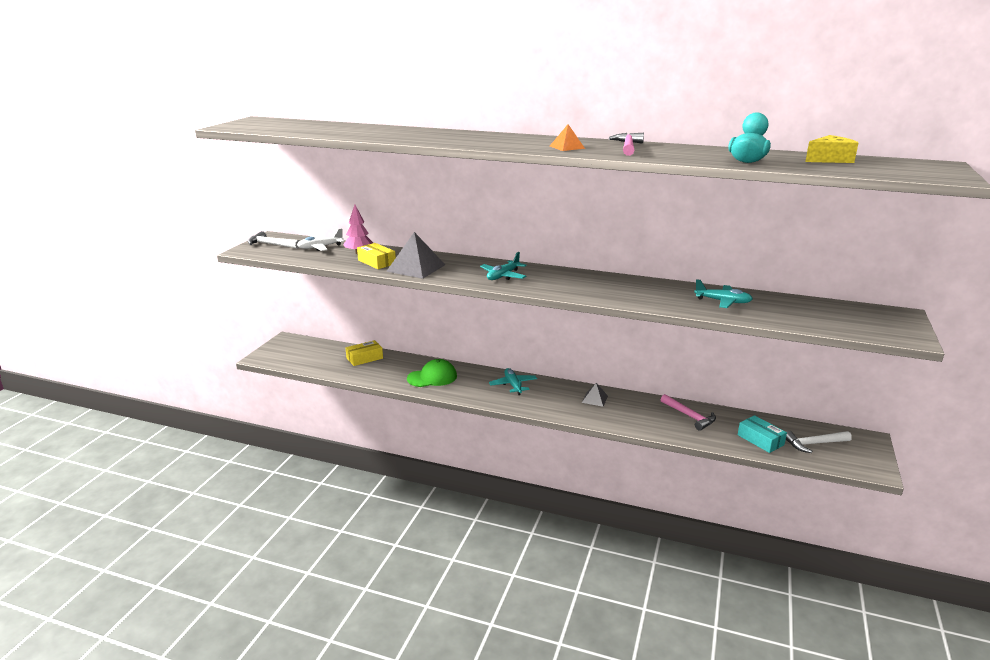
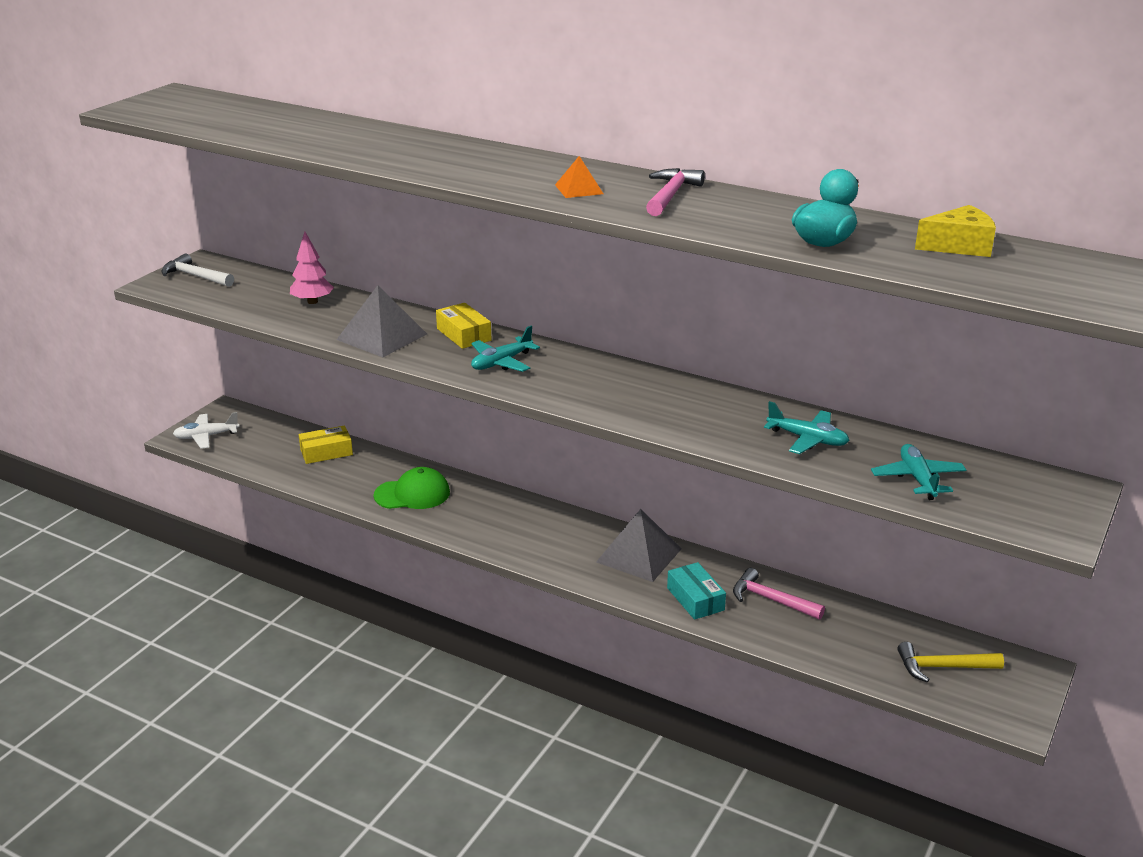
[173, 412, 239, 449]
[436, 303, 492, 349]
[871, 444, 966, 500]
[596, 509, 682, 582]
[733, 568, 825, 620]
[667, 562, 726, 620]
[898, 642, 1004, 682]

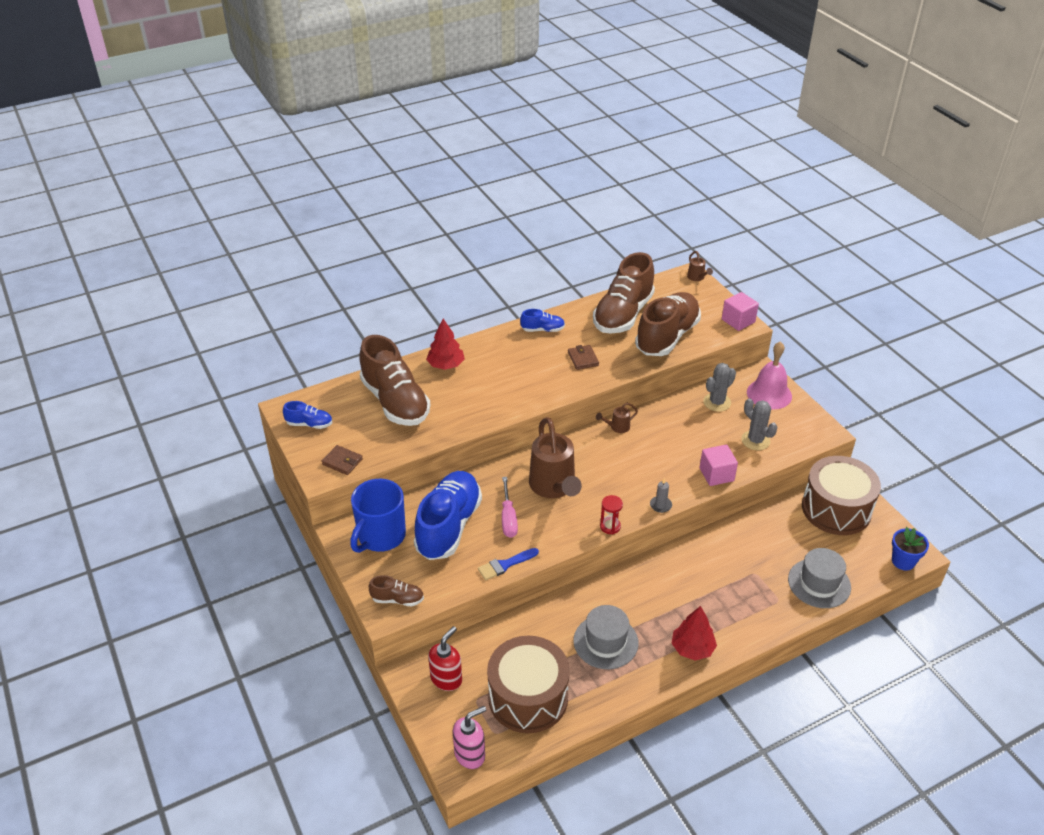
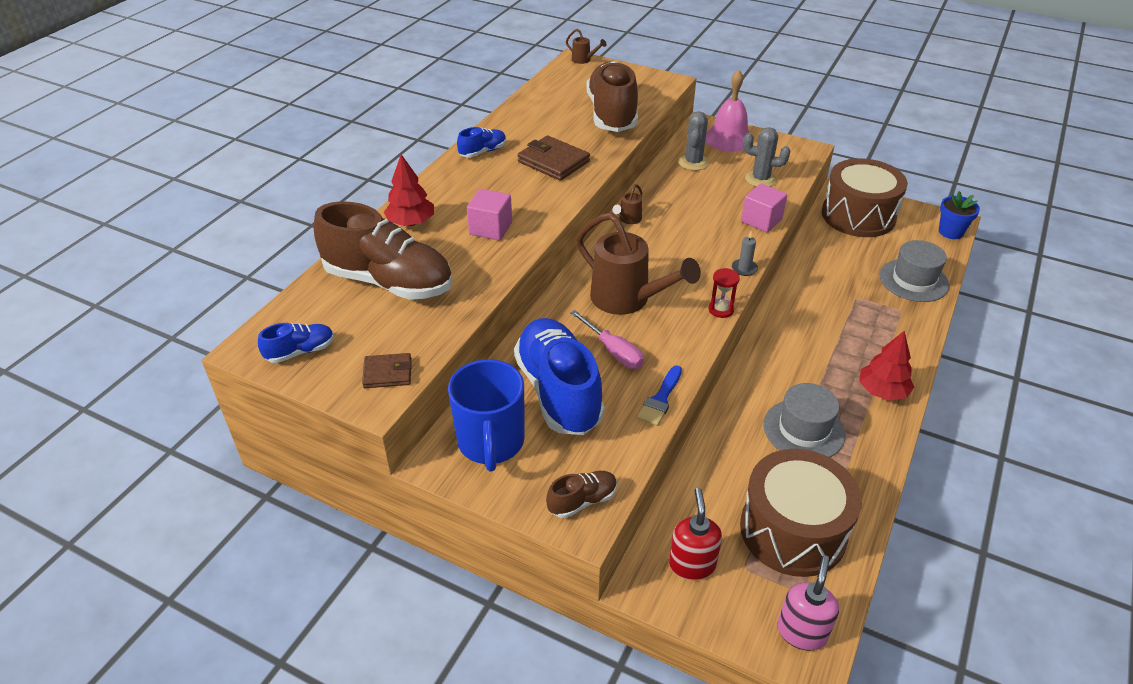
[518, 135, 590, 181]
[593, 252, 655, 334] (first image)
[467, 189, 512, 240]

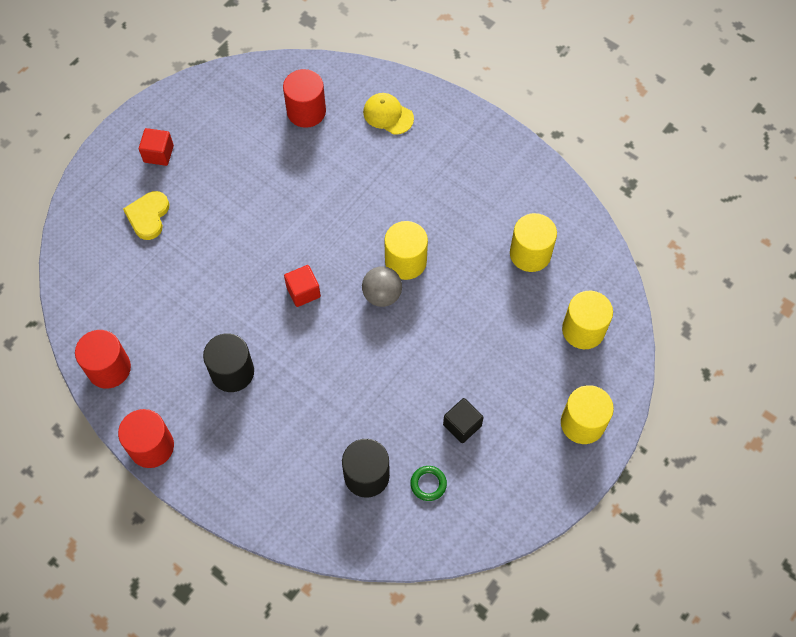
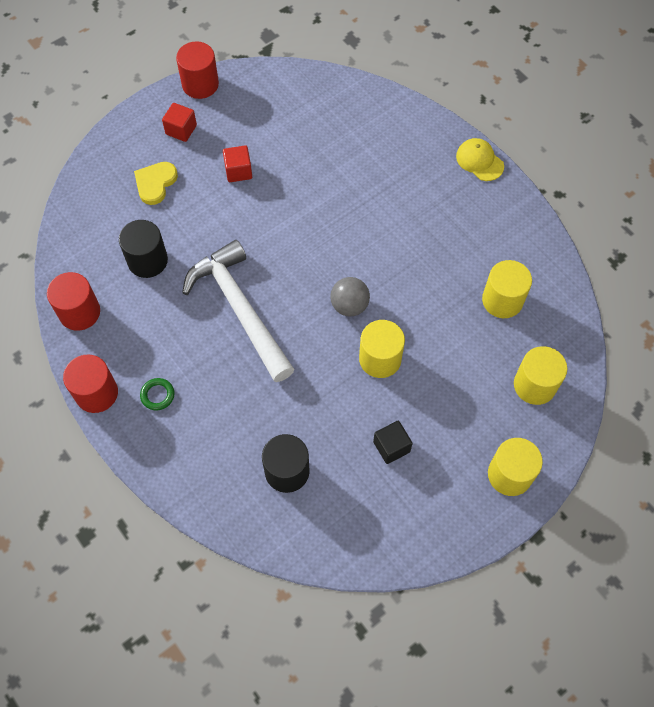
[119, 220, 168, 278]
[176, 41, 219, 99]
[223, 145, 252, 182]
[456, 138, 504, 181]
[359, 320, 405, 378]
[140, 378, 175, 410]
[182, 240, 295, 382]

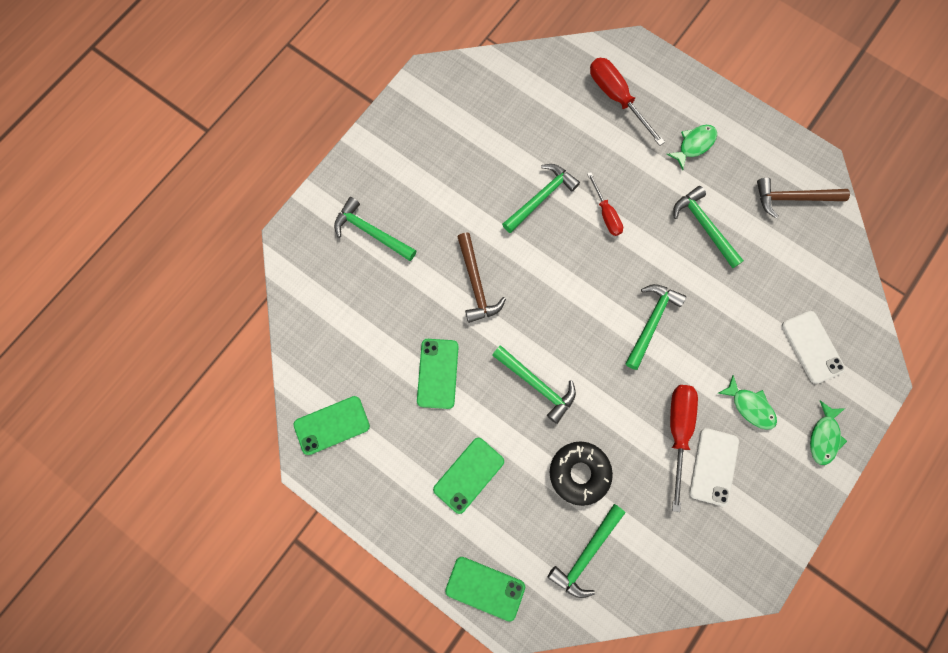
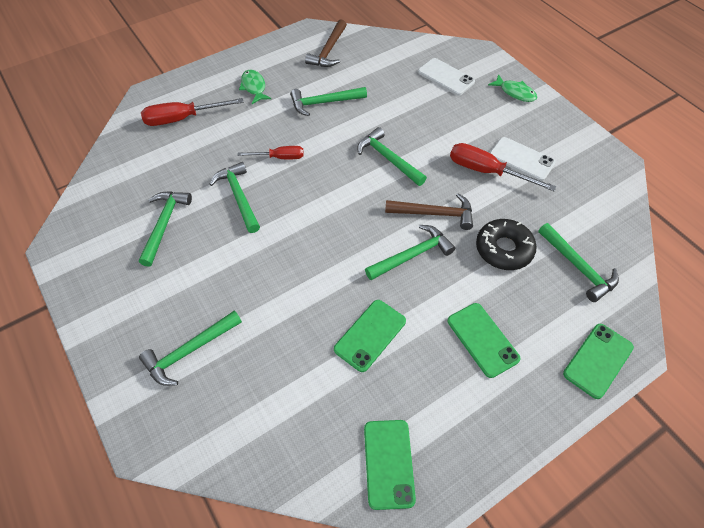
[334, 300, 406, 372]
[385, 193, 473, 230]
[718, 375, 777, 430] (first image)
[418, 58, 475, 96]
[139, 191, 192, 267]

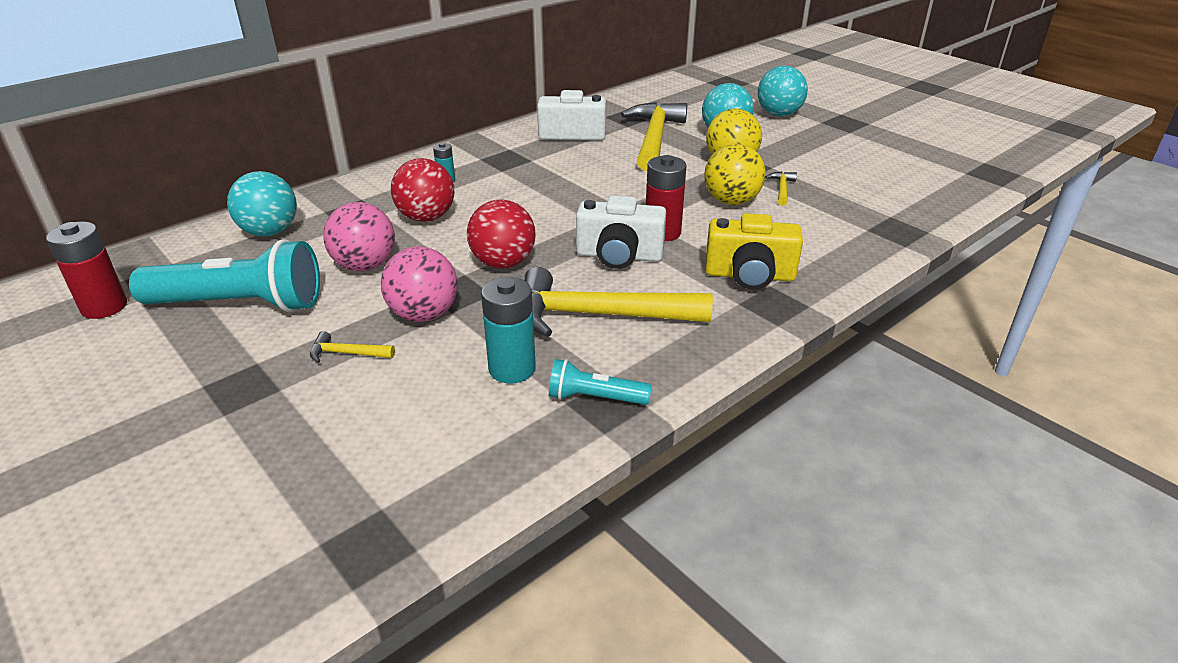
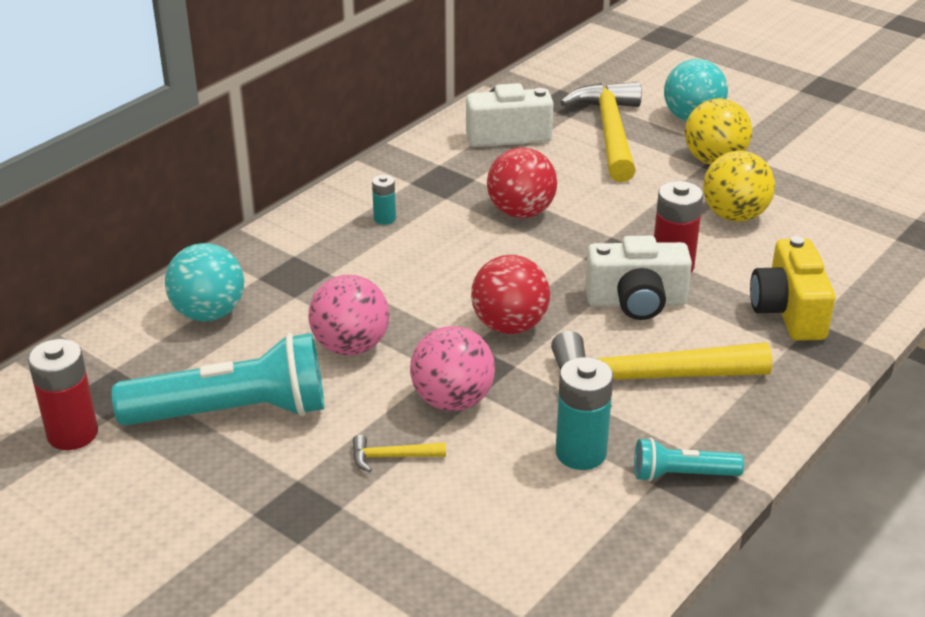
[487, 148, 557, 218]
[750, 236, 835, 341]
[758, 66, 808, 117] (first image)
[765, 172, 797, 206] (first image)

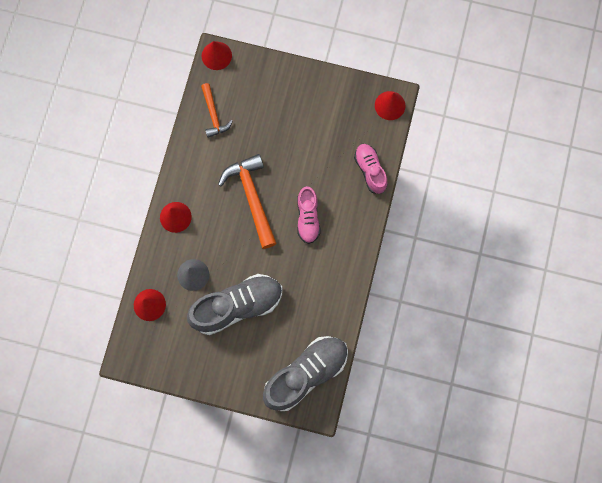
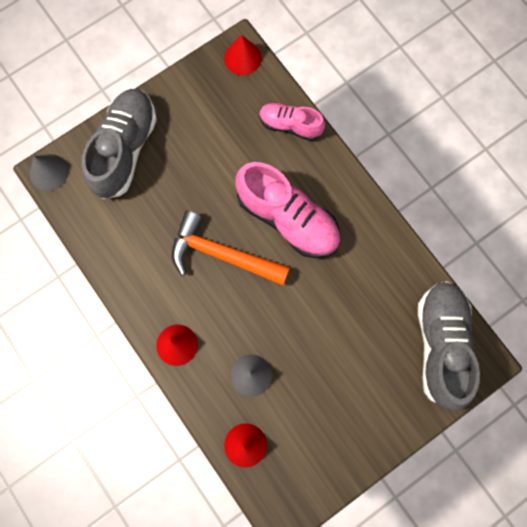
[82, 89, 157, 199]
[201, 83, 233, 138] (first image)
[30, 154, 69, 191]
[235, 162, 340, 258]

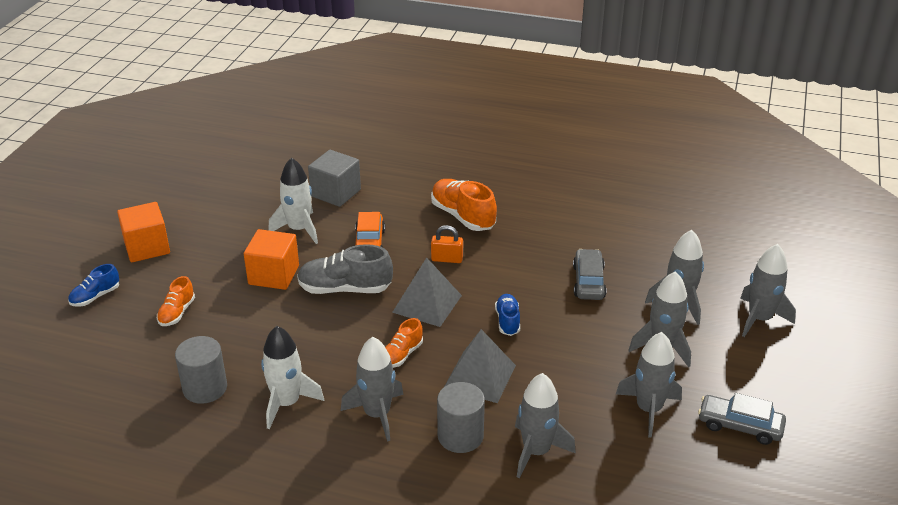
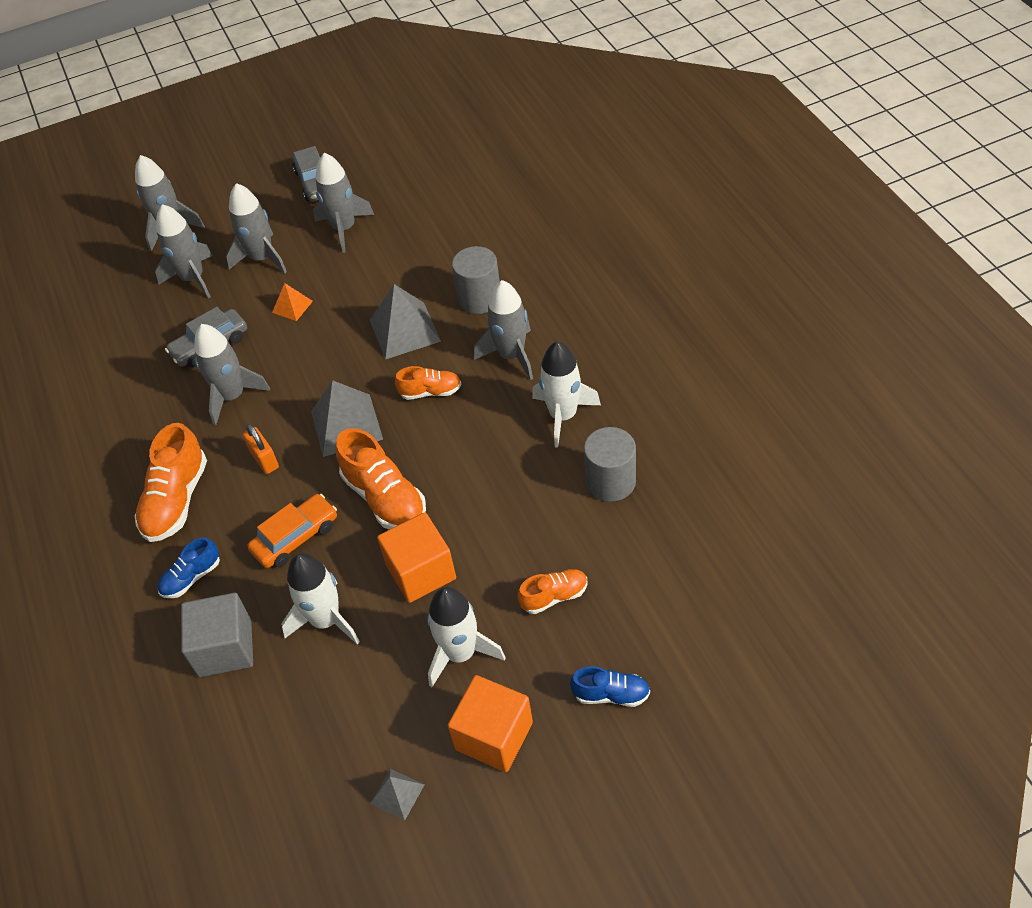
[336, 428, 426, 530]
[157, 537, 220, 599]
[194, 324, 270, 426]
[272, 283, 313, 321]
[370, 769, 424, 820]
[427, 587, 506, 687]

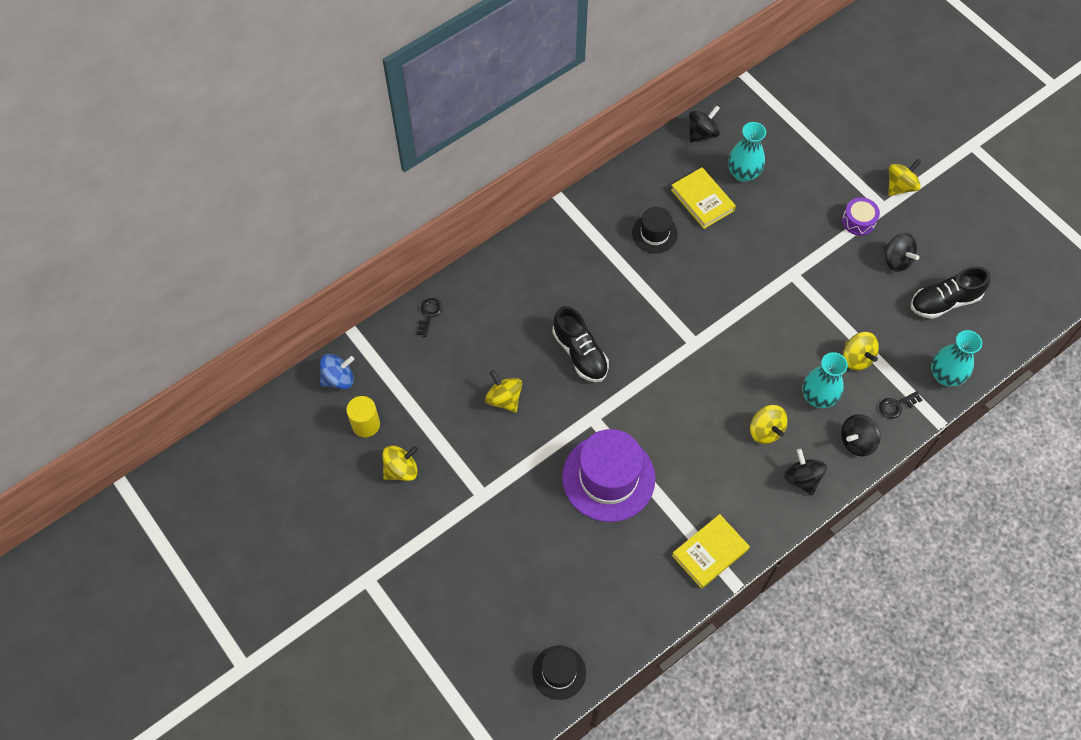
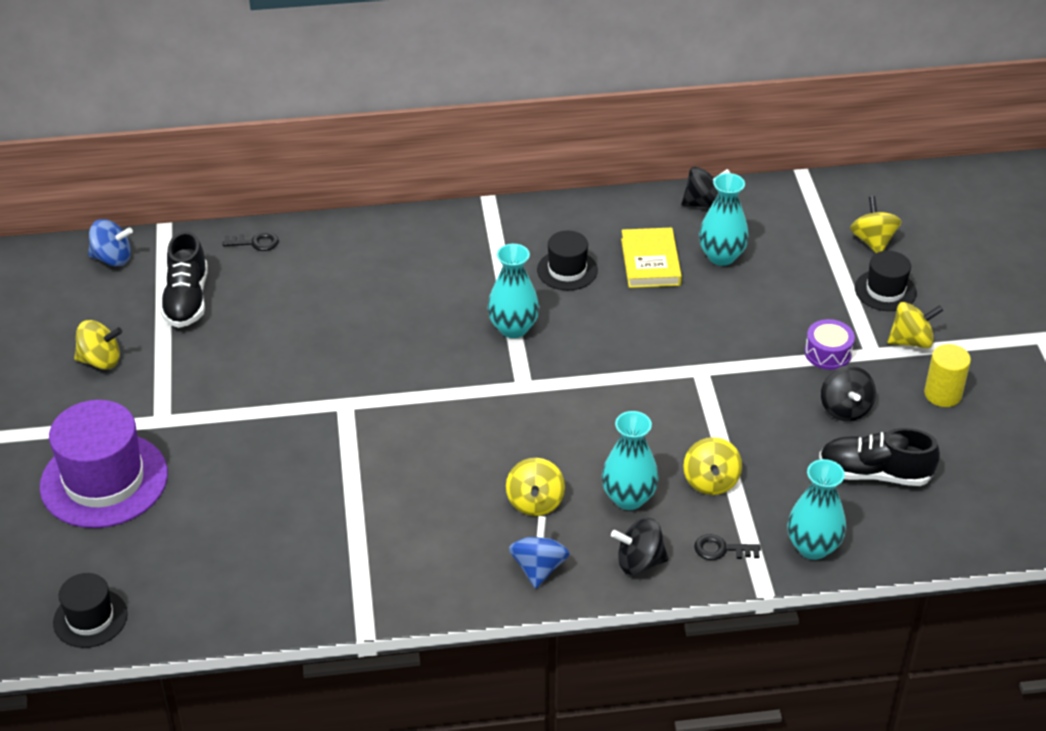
[924, 344, 971, 407]
[223, 232, 279, 251]
[850, 196, 902, 253]
[160, 231, 208, 328]
[40, 400, 168, 528]
[672, 514, 750, 589] (first image)
[509, 516, 570, 589]
[487, 244, 539, 338]
[855, 251, 917, 311]

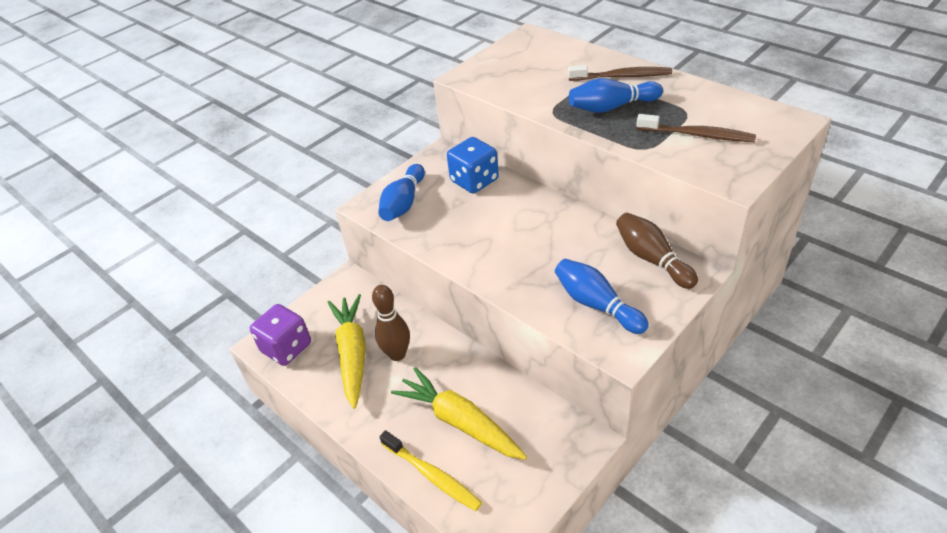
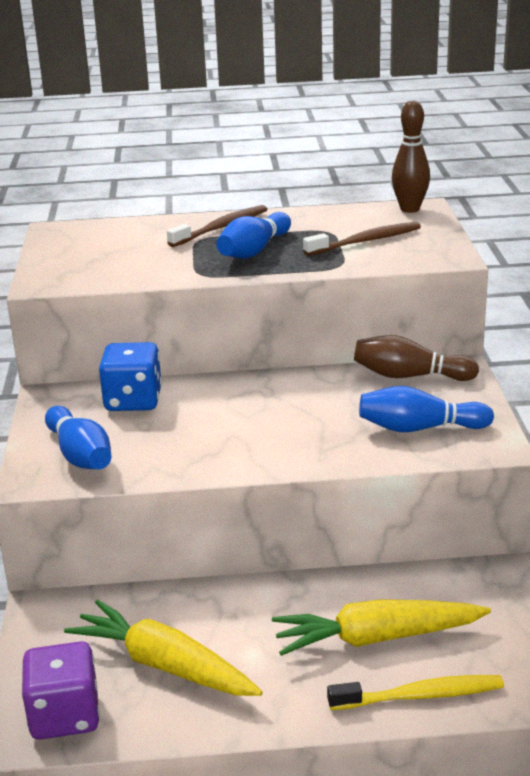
[392, 101, 430, 213]

